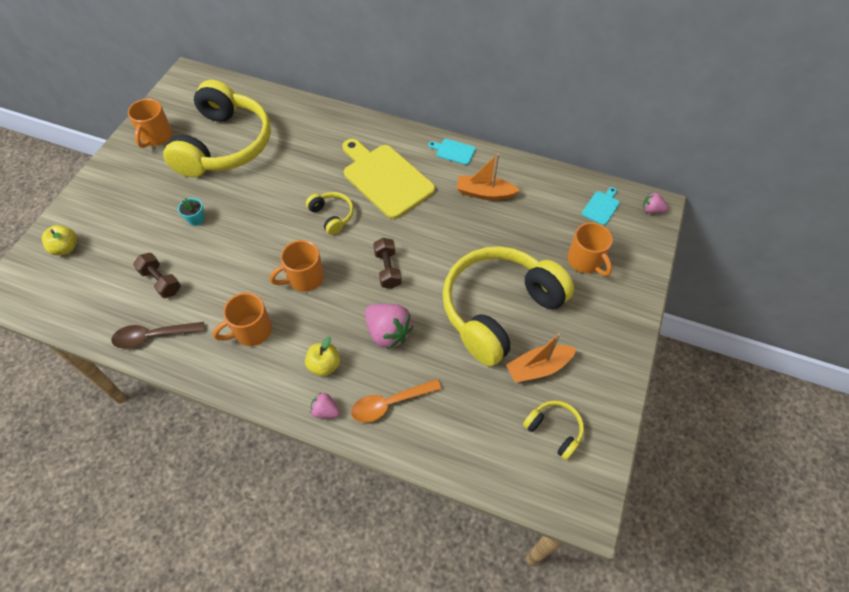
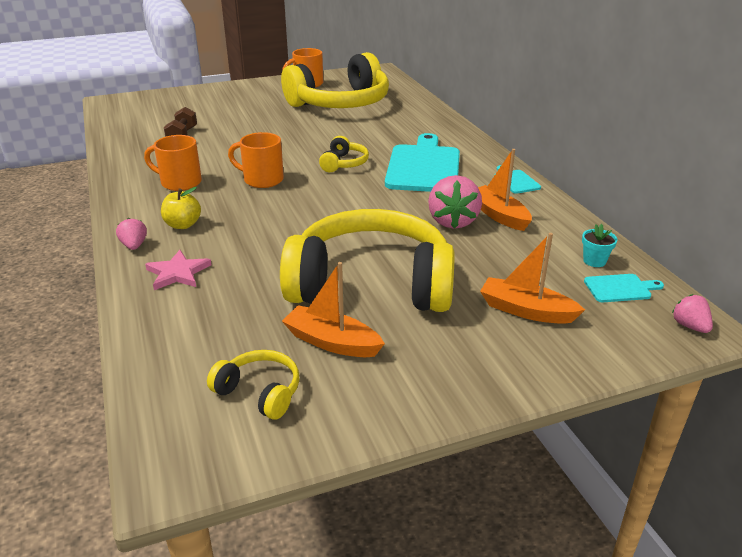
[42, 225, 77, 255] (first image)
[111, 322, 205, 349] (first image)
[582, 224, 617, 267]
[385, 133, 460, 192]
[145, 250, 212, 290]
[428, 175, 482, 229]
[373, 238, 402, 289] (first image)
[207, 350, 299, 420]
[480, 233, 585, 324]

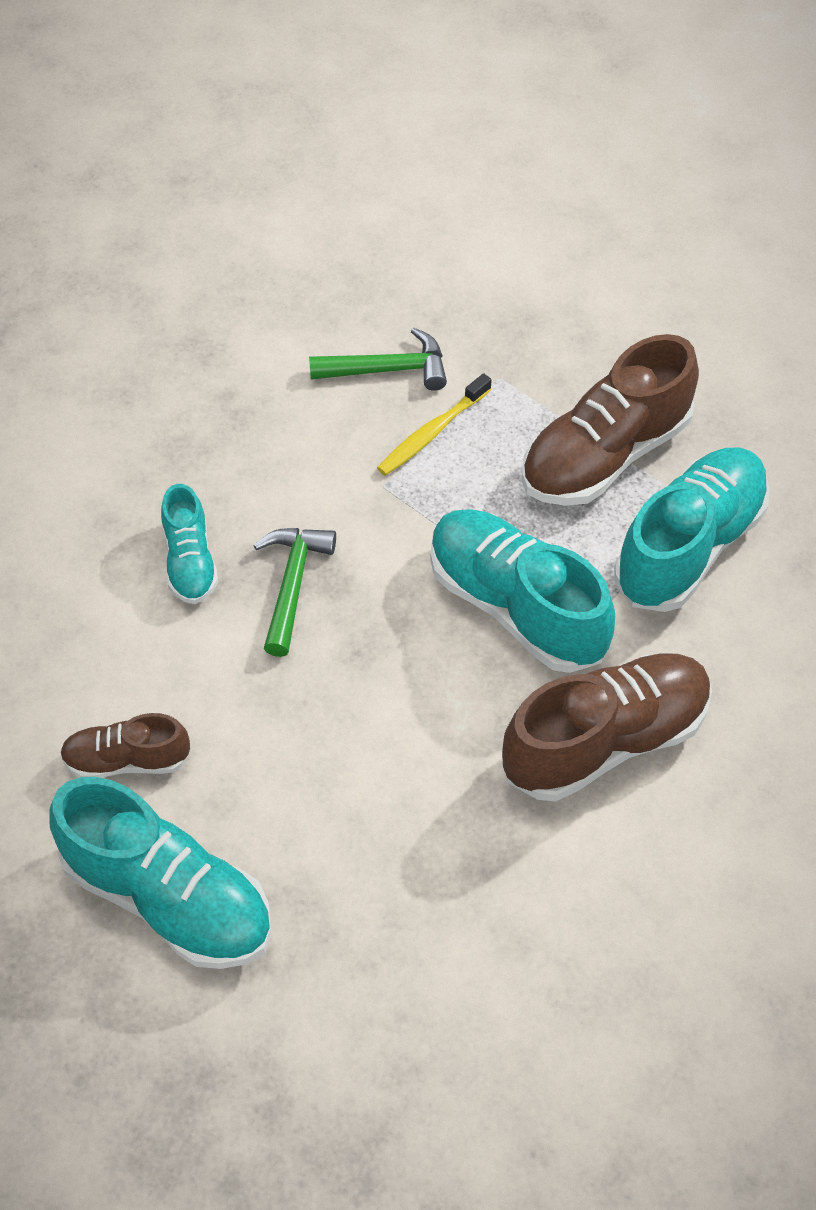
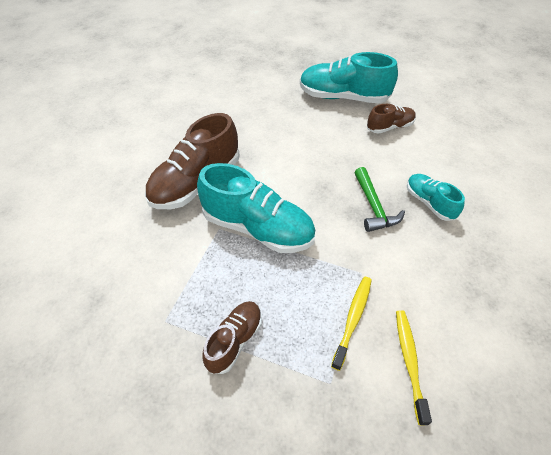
[396, 310, 432, 425]
[202, 301, 262, 374]
[614, 447, 770, 612] (first image)

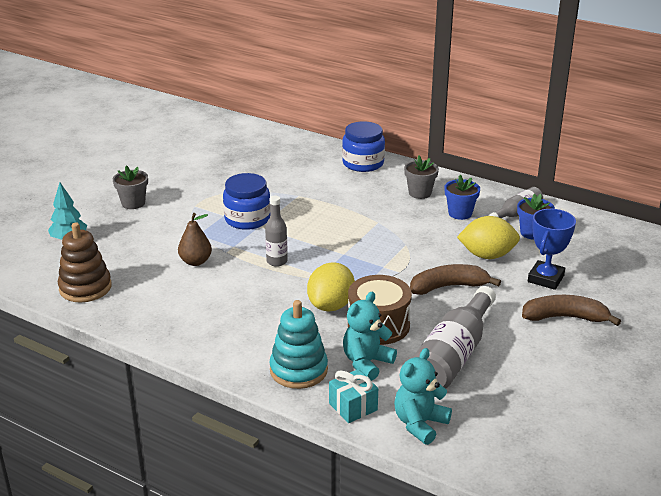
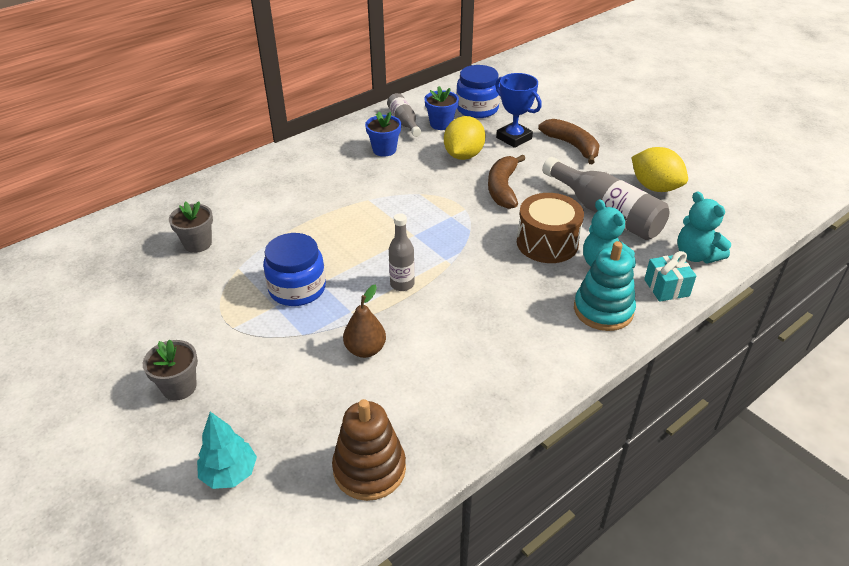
[632, 147, 688, 192]
[456, 65, 500, 118]
[169, 201, 213, 253]
[538, 119, 600, 164]

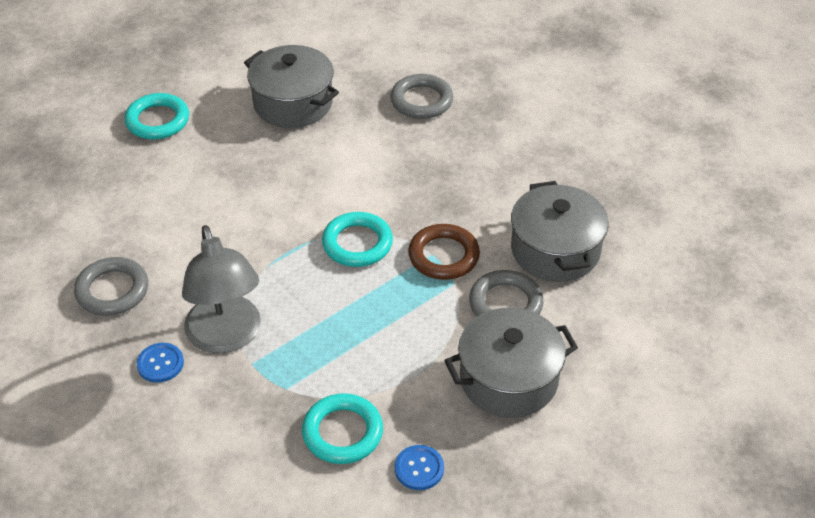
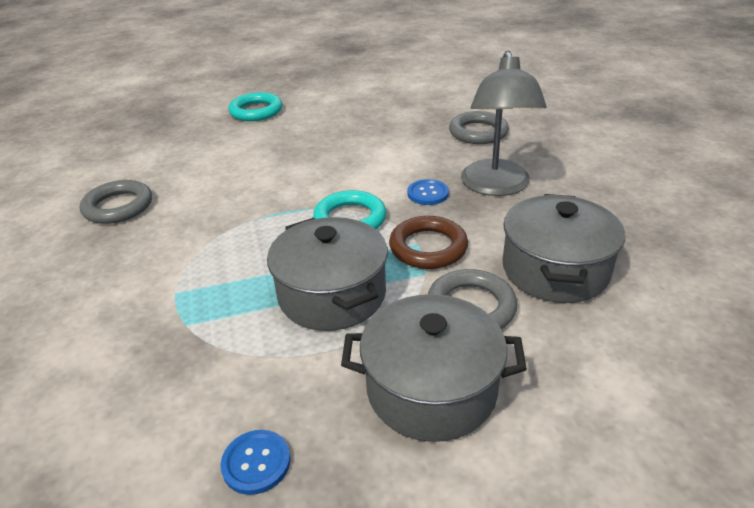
[407, 179, 449, 205]
[461, 51, 546, 196]
[267, 217, 388, 331]
[302, 393, 383, 464] (first image)

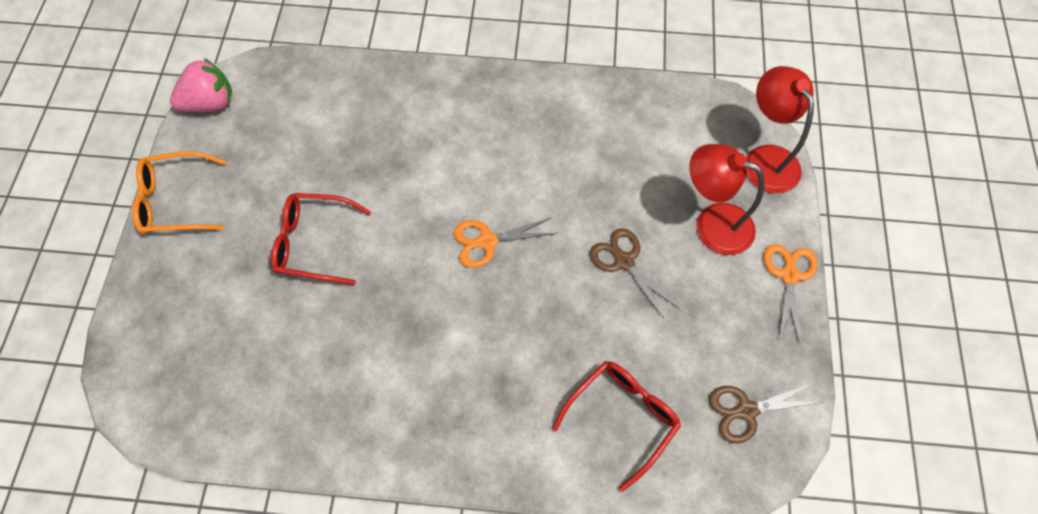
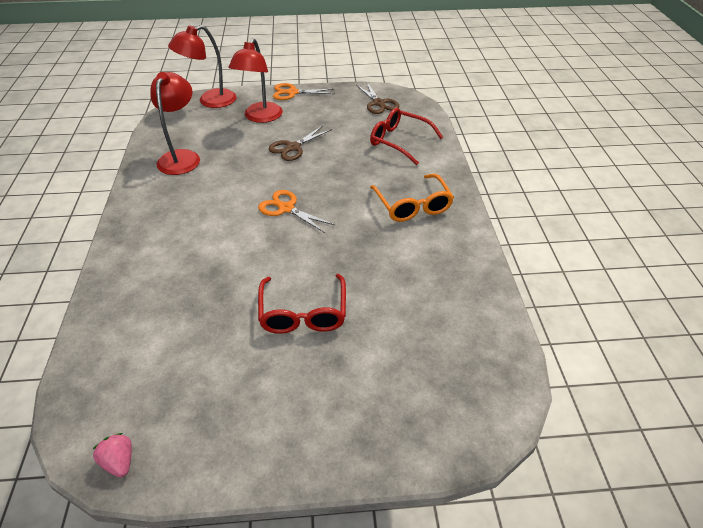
[370, 174, 454, 222]
[93, 433, 132, 478]
[258, 190, 335, 233]
[150, 72, 200, 175]

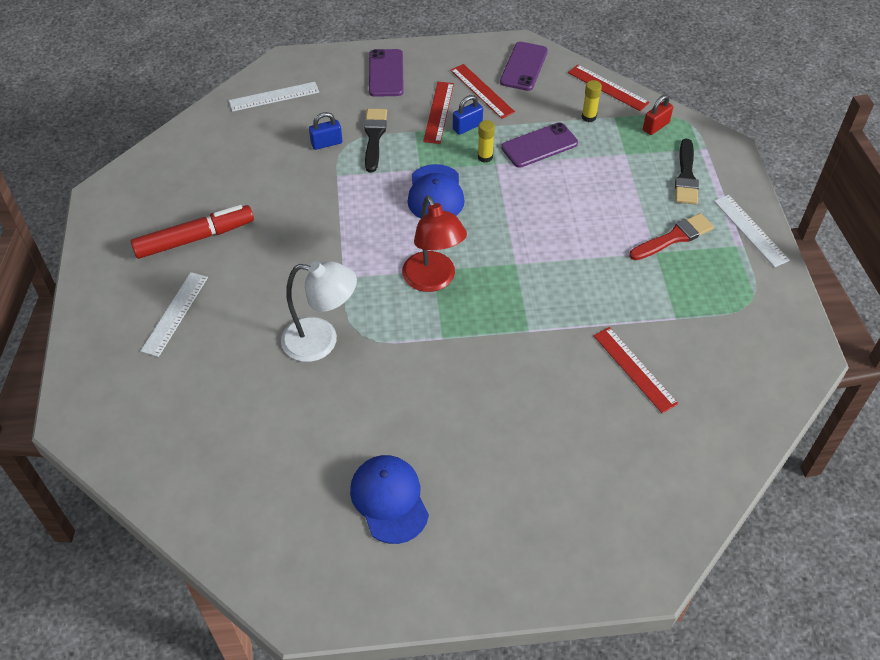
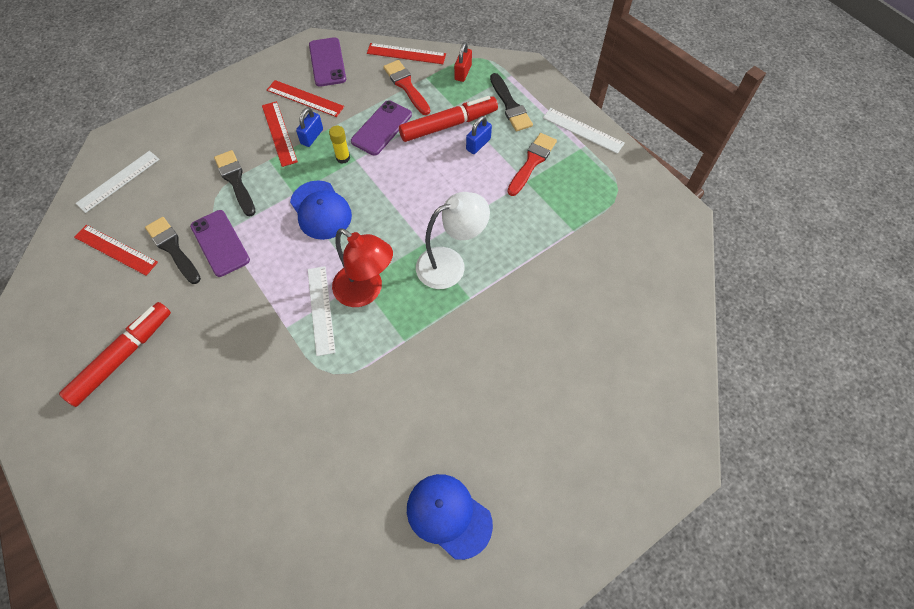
[308, 266, 336, 356]
[416, 192, 490, 289]
[466, 116, 492, 154]
[190, 210, 250, 277]
[383, 60, 430, 115]
[74, 225, 158, 276]
[145, 217, 201, 284]
[399, 96, 498, 142]

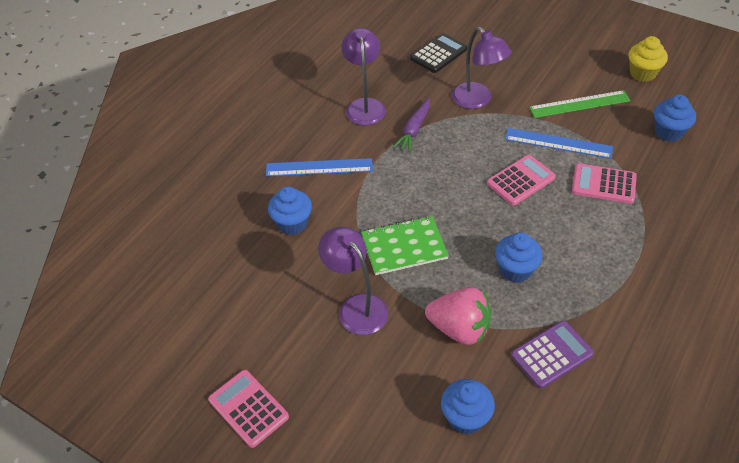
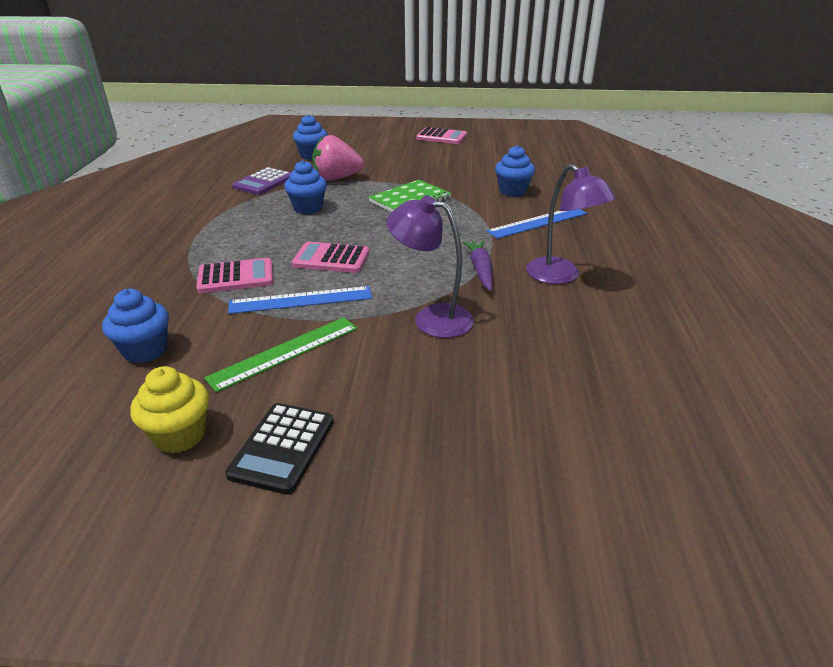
[318, 227, 388, 335] (first image)
[225, 403, 334, 495]
[292, 242, 369, 273]

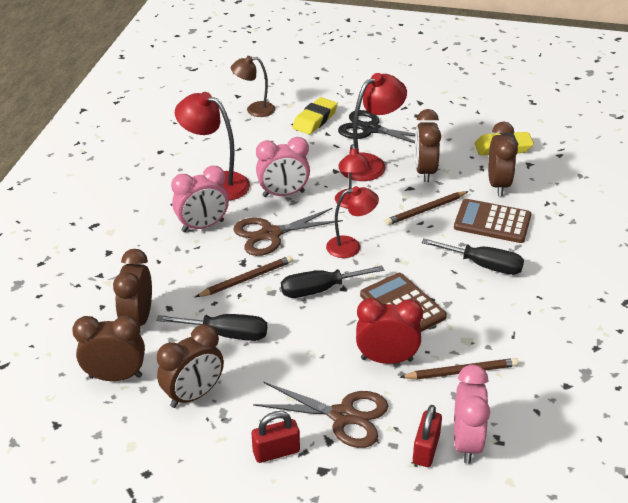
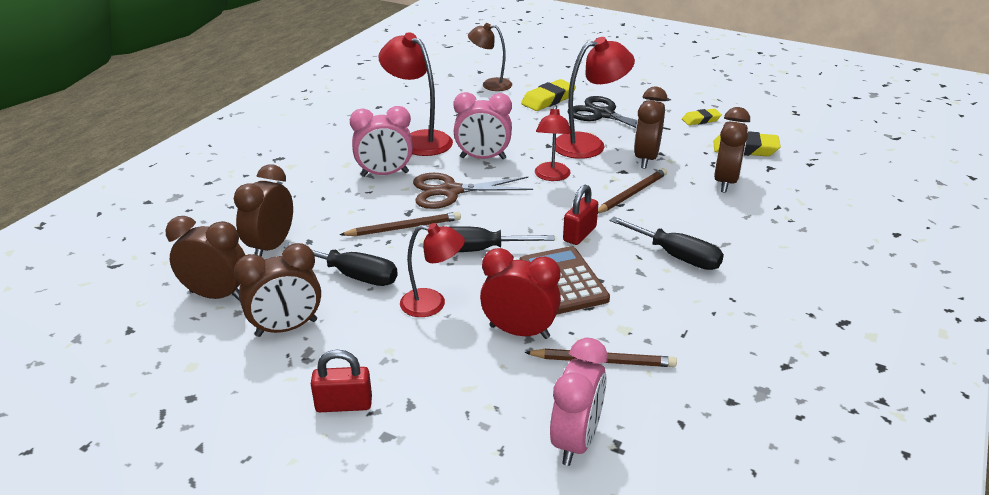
[253, 382, 388, 448] (first image)
[400, 223, 465, 317]
[598, 168, 667, 213]
[563, 185, 598, 245]
[454, 199, 531, 243] (first image)
[682, 109, 722, 125]

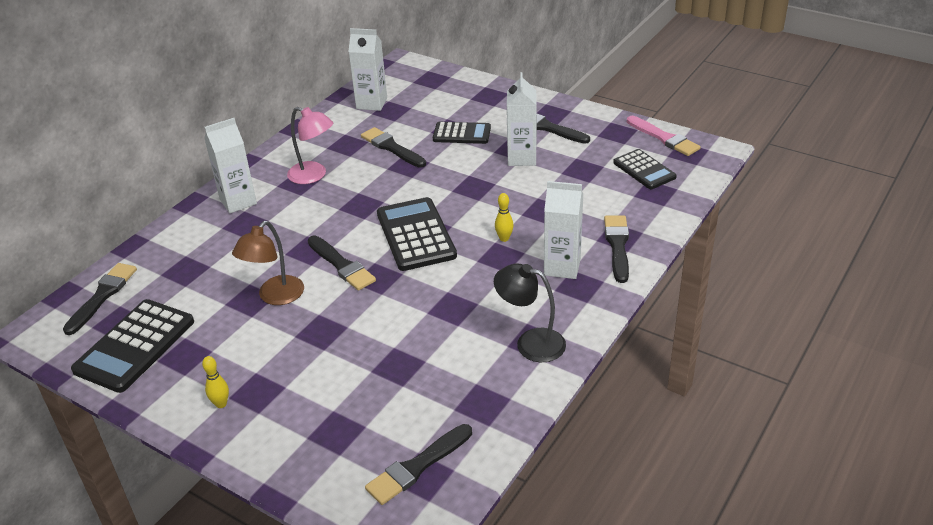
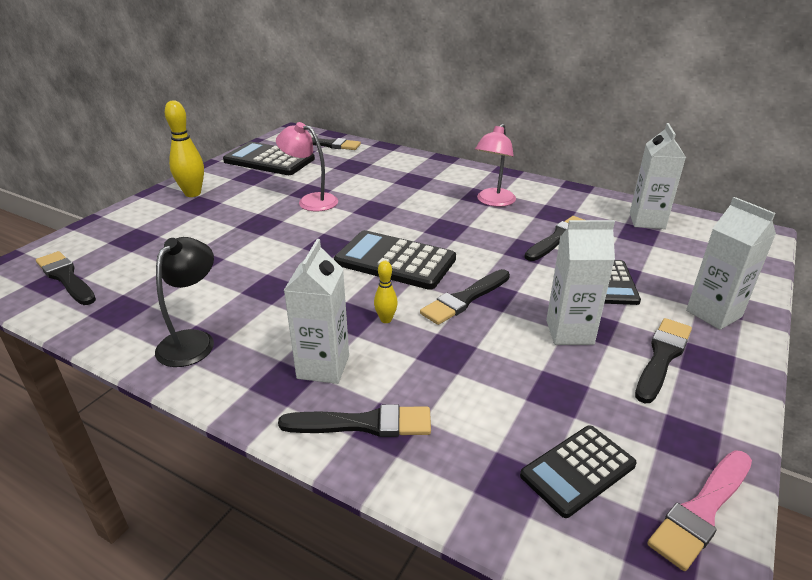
[165, 100, 204, 197]
[686, 197, 776, 330]
[276, 122, 338, 211]
[420, 269, 510, 325]
[334, 230, 456, 290]

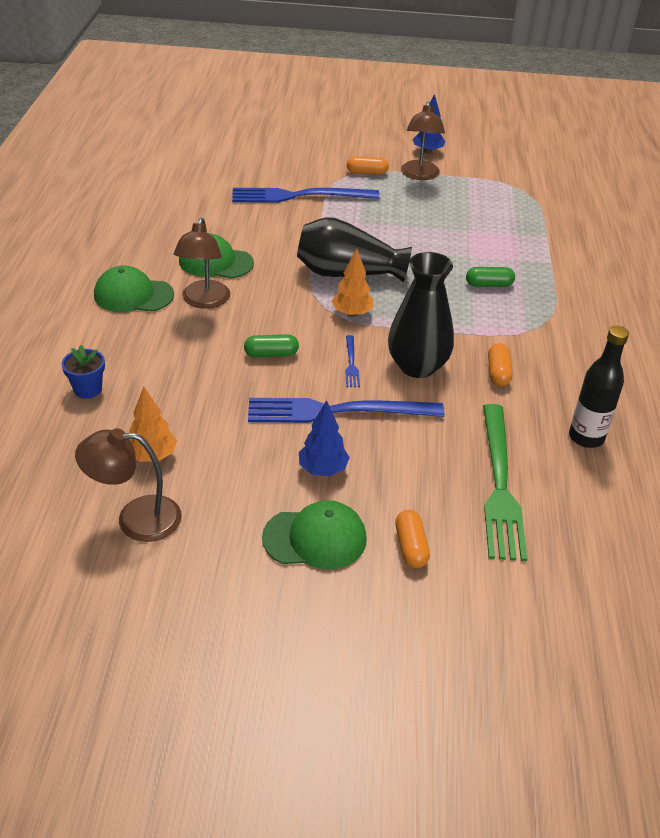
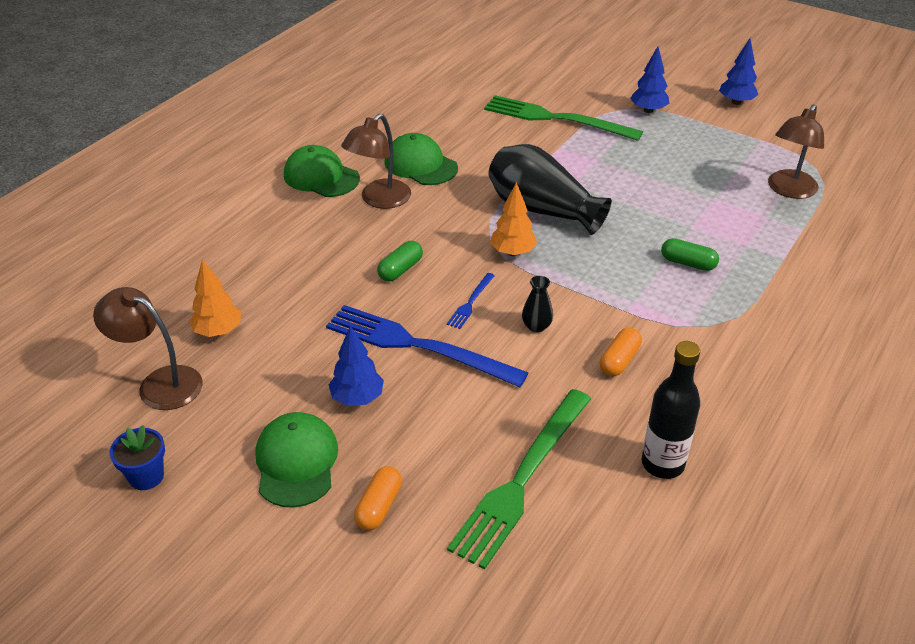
[110, 425, 165, 490]
[484, 95, 643, 141]
[377, 241, 423, 281]
[256, 412, 338, 508]
[630, 46, 669, 113]
[522, 276, 553, 333]
[768, 104, 824, 199]

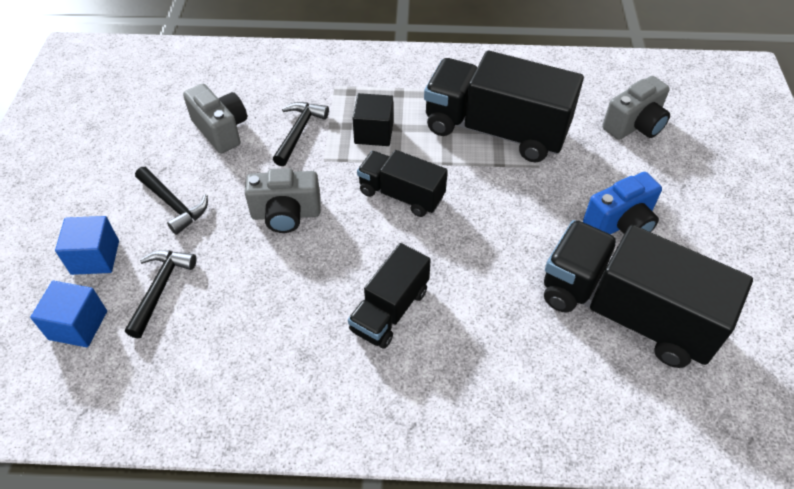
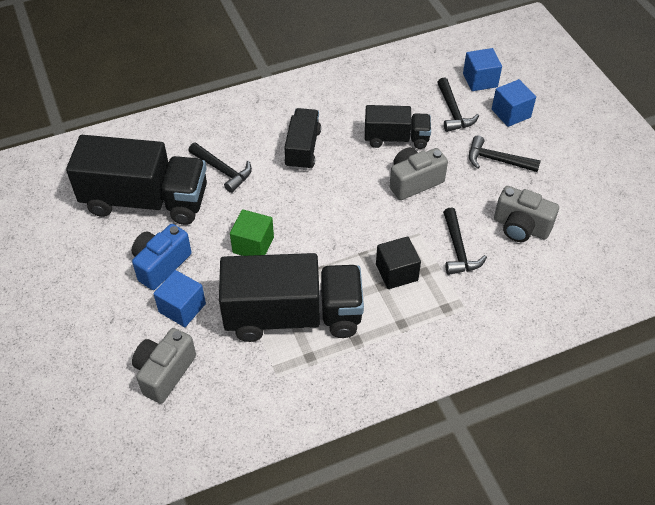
[365, 105, 431, 149]
[153, 270, 206, 327]
[189, 143, 252, 193]
[230, 209, 274, 256]

